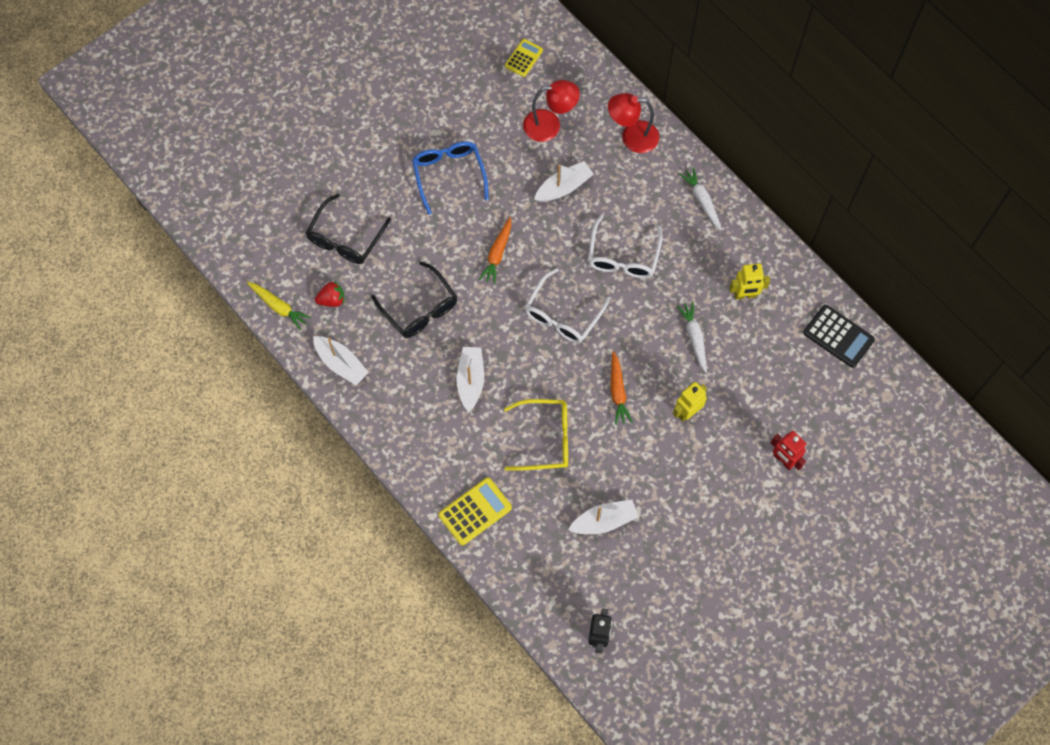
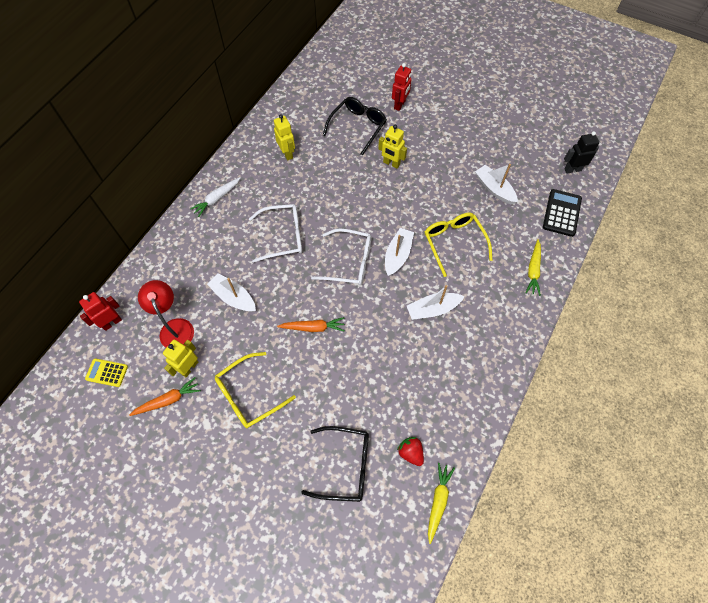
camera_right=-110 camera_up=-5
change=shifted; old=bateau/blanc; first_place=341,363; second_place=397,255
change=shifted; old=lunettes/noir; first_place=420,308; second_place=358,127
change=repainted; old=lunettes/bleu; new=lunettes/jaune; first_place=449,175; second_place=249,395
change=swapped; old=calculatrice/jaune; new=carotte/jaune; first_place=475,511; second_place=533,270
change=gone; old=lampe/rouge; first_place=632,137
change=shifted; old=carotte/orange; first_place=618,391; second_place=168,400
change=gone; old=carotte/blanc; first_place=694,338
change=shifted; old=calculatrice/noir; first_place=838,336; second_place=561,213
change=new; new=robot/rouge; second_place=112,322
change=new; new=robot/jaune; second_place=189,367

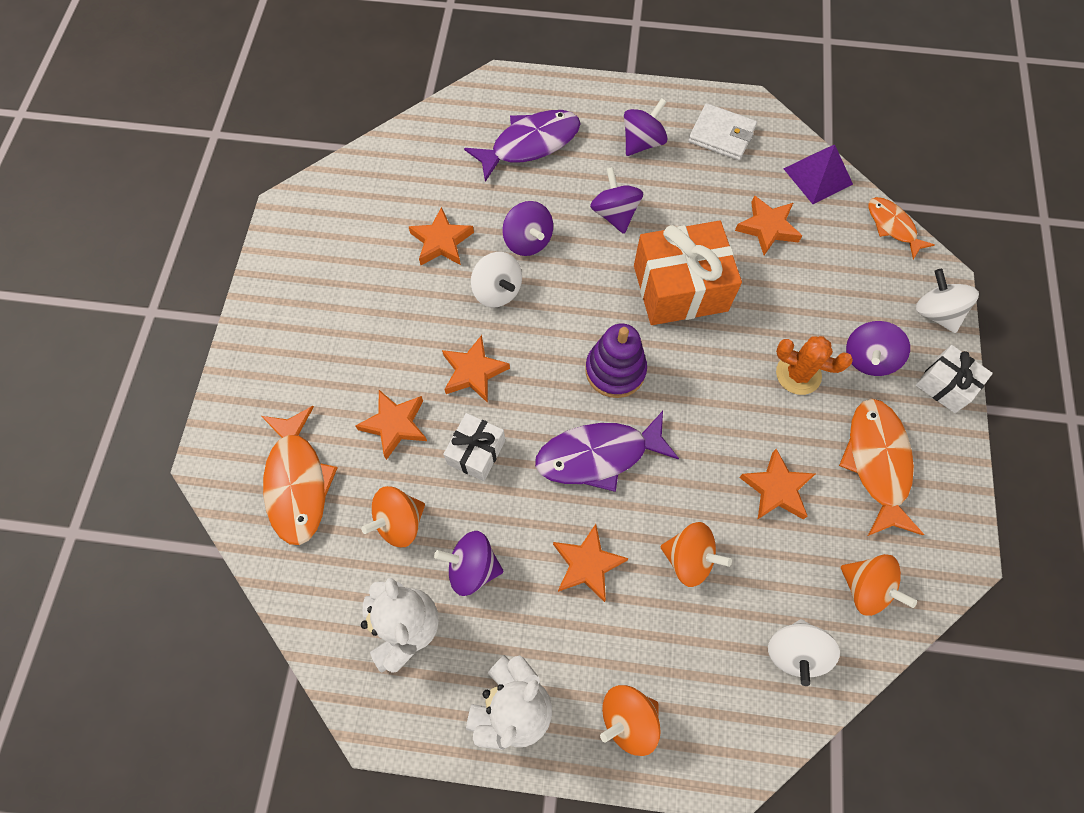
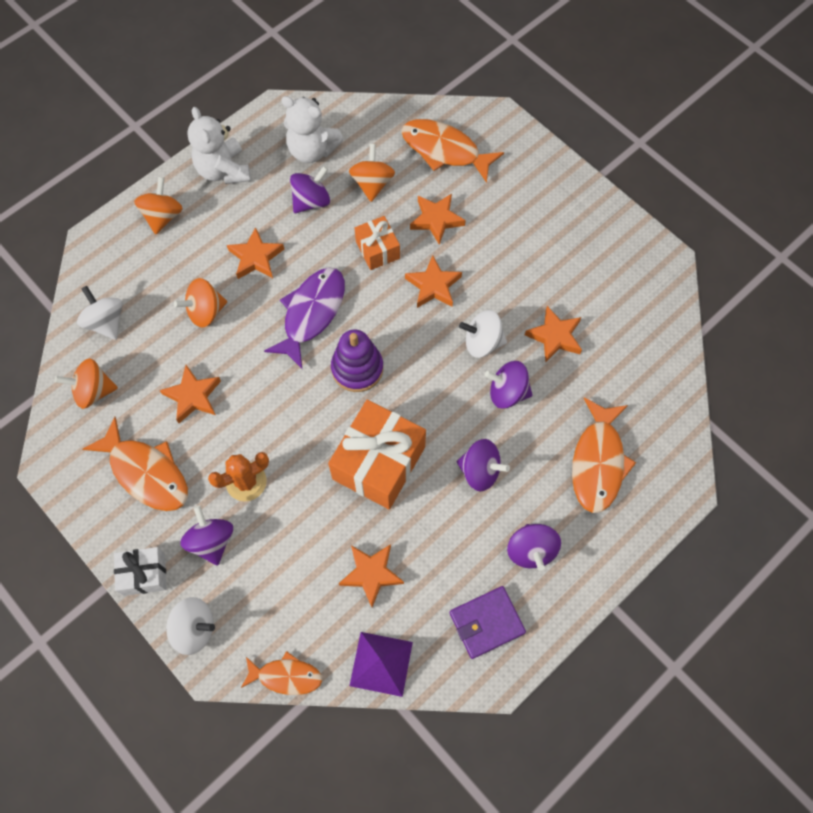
camera_right=130 camera_up=0
change=repainted; old=cadeau/blanc; new=cadeau/orange; first_place=476,452; second_place=377,250
change=repainted; old=poisson/violet; new=poisson/orange; first_place=530,144; second_place=598,462
change=repainted; old=portefeuille/blanc; new=portefeuille/violet; first_place=721,135; second_place=486,622

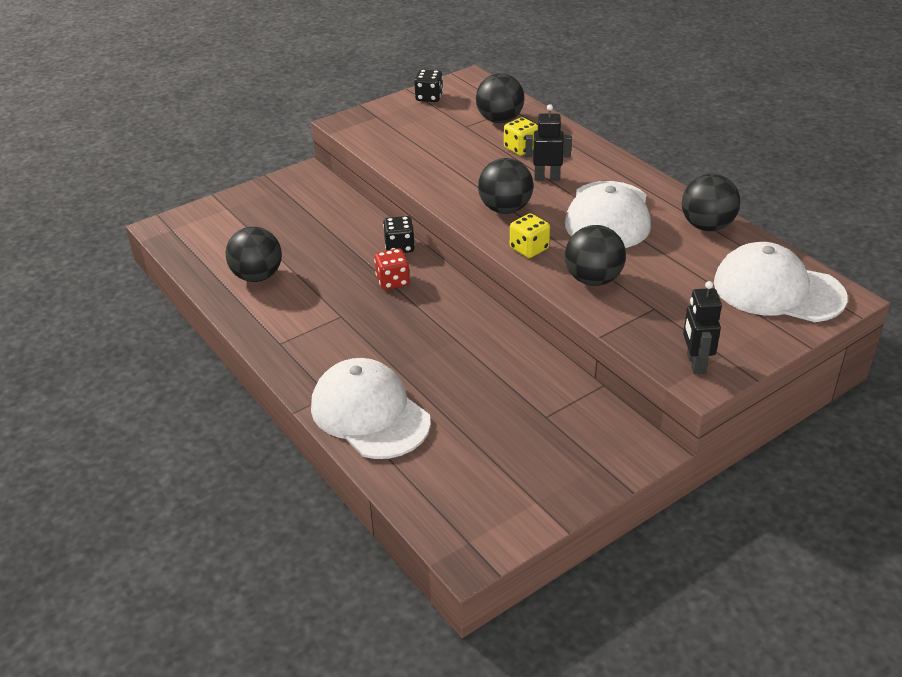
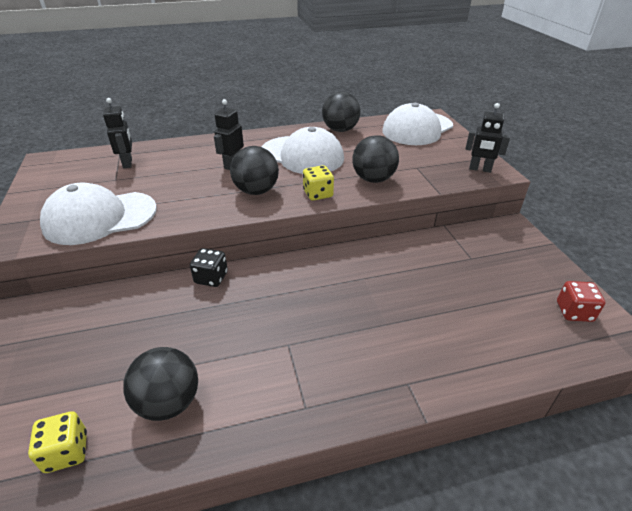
camera_right=-70 camera_up=0
change=shifted; old=casquette/blanc; first_place=370,414; second_place=100,218
change=shifted; old=dé/rouge; first_place=393,281; second_place=574,312
change=gone; old=dé/noir; first_place=429,97
change=swapped; old=balle/noir; new=robot/noir; first_place=499,120; second_place=128,163
change=shifted; old=dé/jaune; first_place=521,148; second_place=66,452

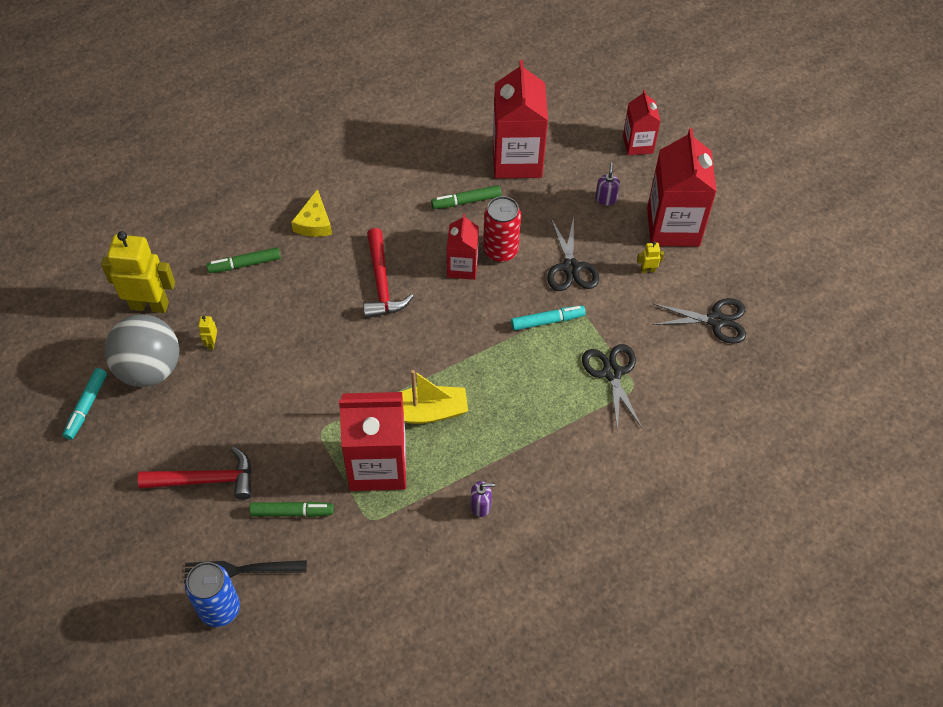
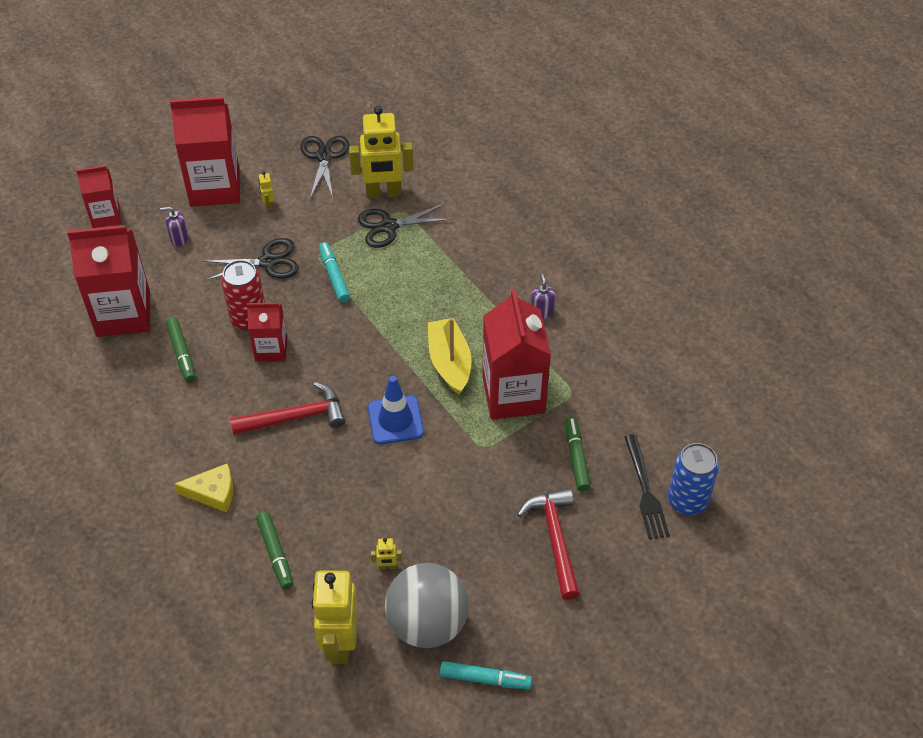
camera_right=-95 camera_up=-5
change=new; new=robot/jaune; second_place=383,193
change=new; new=cône de chantier/bleu; second_place=395,420

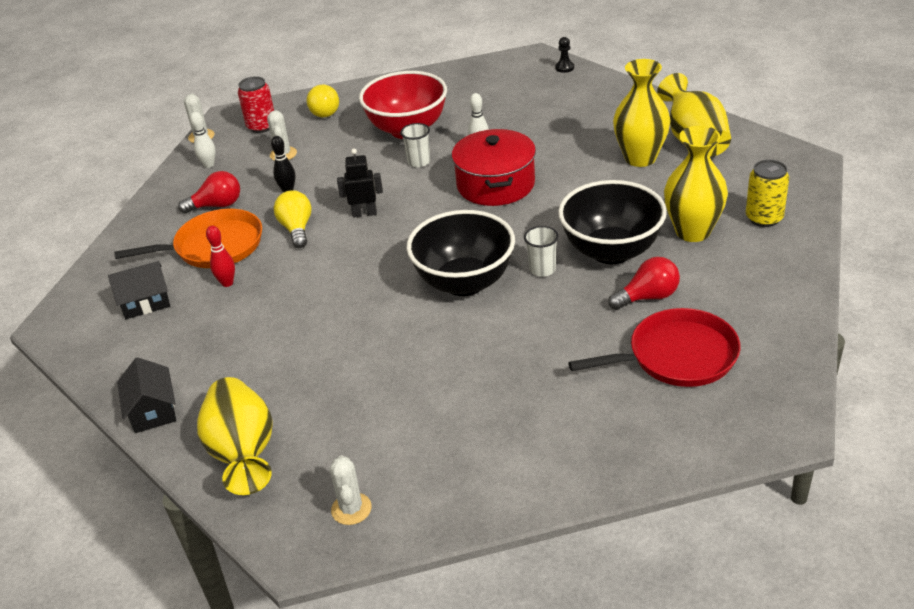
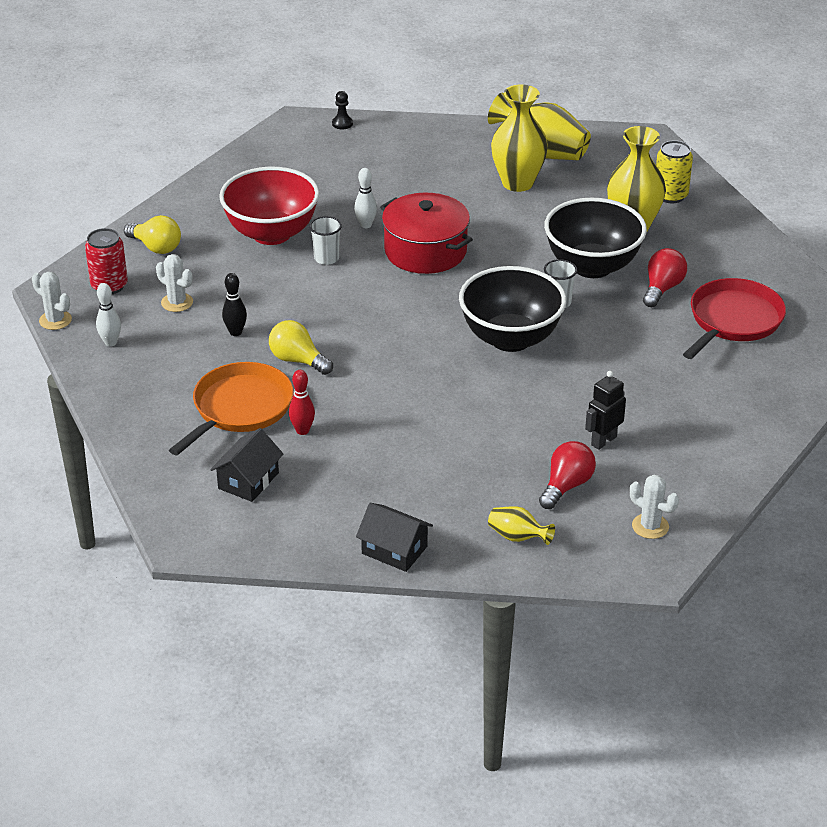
camera_right=-45 camera_up=0
change=shifted; old=ampoule/rouge; first_place=217,205; second_place=566,486
change=scaled; old=vase/jaune; first_place=243,453; second_place=517,537; factor=0.5
change=shifted; old=robot/noir; first_place=364,213; second_place=603,441

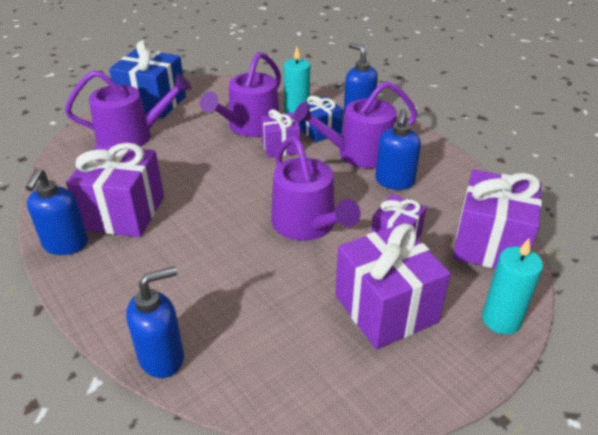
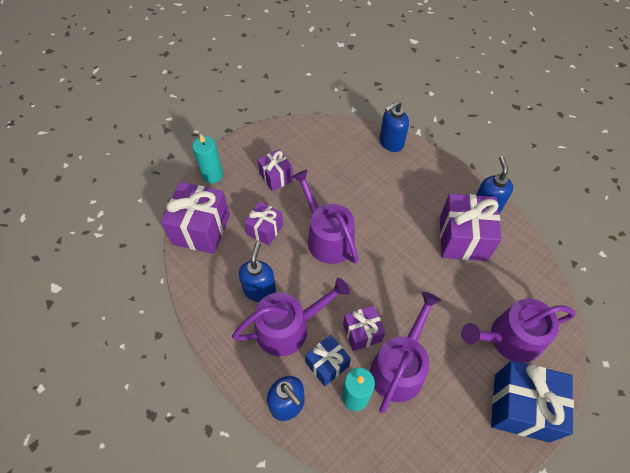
camera_right=175 camera_up=20
change=scaled; old=cadeau/violet; first_place=385,308; second_place=276,177; factor=0.58

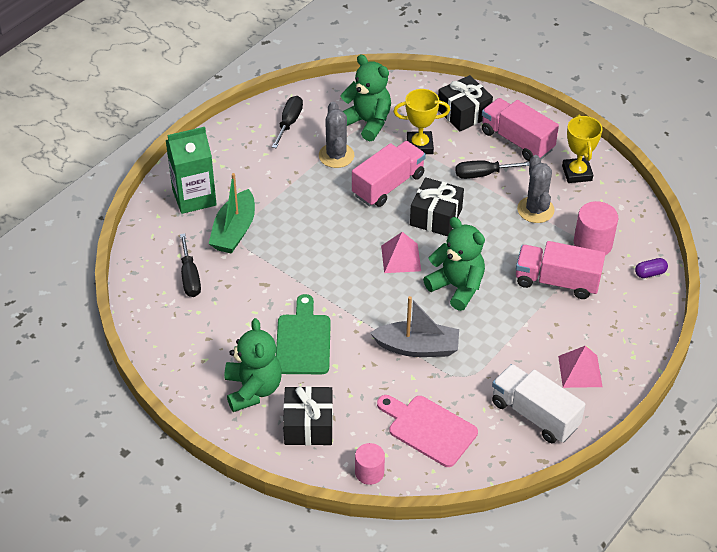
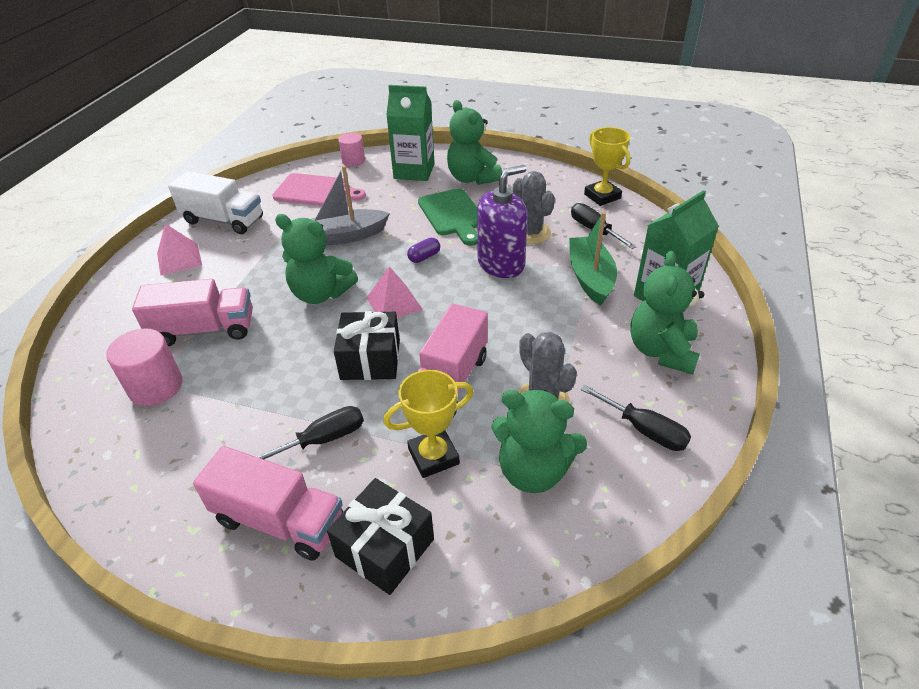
camera_right=160 camera_up=-5
change=rotated; old=tournevis/noir; first_place=289,122; second_place=644,430; degrees=-45
change=swapped; old=cadeau/noir; new=brique de lait/vert; first_place=308,425; second_place=414,171
change=shifted; old=cactus/gris; first_place=535,210; second_place=530,233
change=shifted; old=trophée/jaune; first_place=577,173; second_place=602,196
change=shifted; old=gélule/violet; first_place=650,273; second_place=424,257
change=new; new=distributeur de savon/violet; second_place=501,264
change=new; new=ours en peluche/vert; second_place=661,351

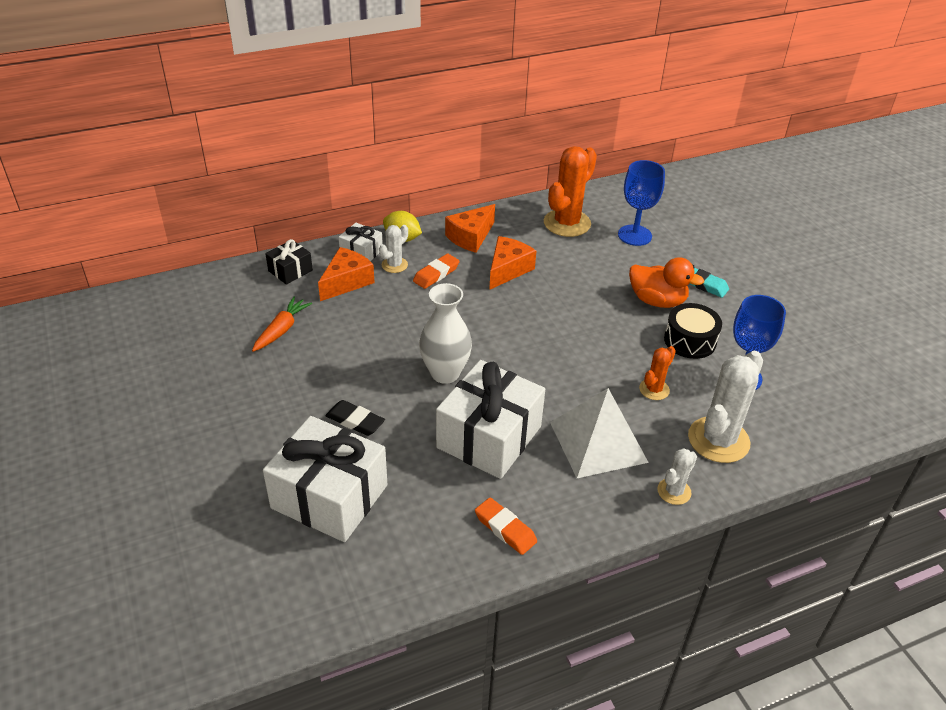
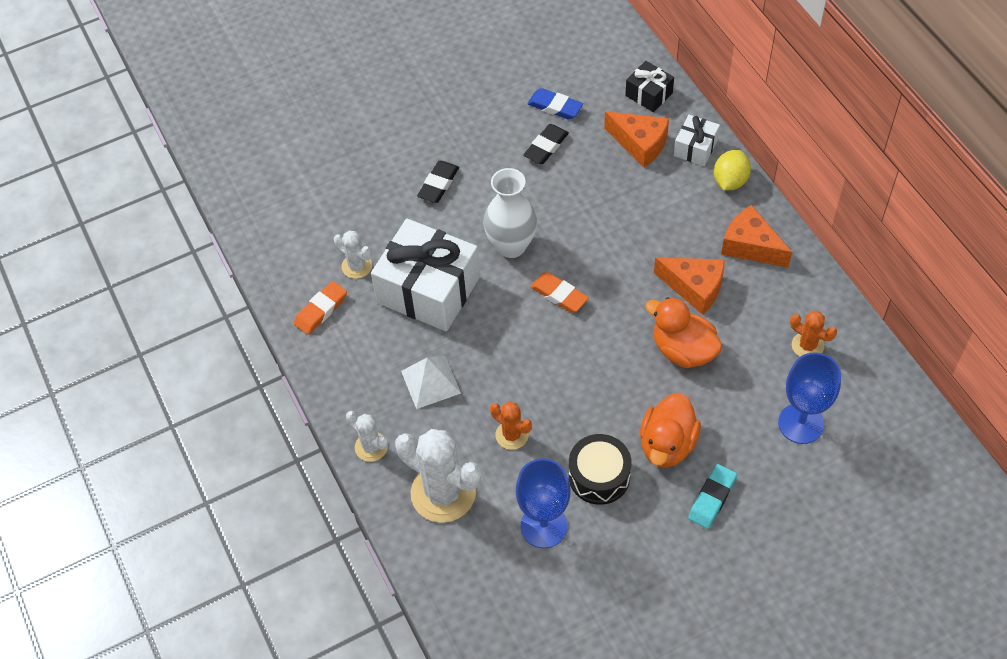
camera_right=90 camera_up=15
change=swapped; old=carotte/orange; new=gomme/bleu; first_place=282,329; second_place=555,107
change=gone; old=cadeau/blanc; first_place=329,496
change=shifted; old=cactus/blanc; first_place=394,265; second_place=357,266
change=shifted; old=gomme/orange; first_place=436,274; second_place=559,295
change=scaled; old=cactus/orange; first_place=567,223; second_place=807,345; factor=0.52
change=scaled; old=pyramide/blanc; first_place=598,441; second_place=431,382; factor=0.62
change=new; new=gomme/noir; second_place=546,147
change=new; new=canard/orange; second_place=683,350

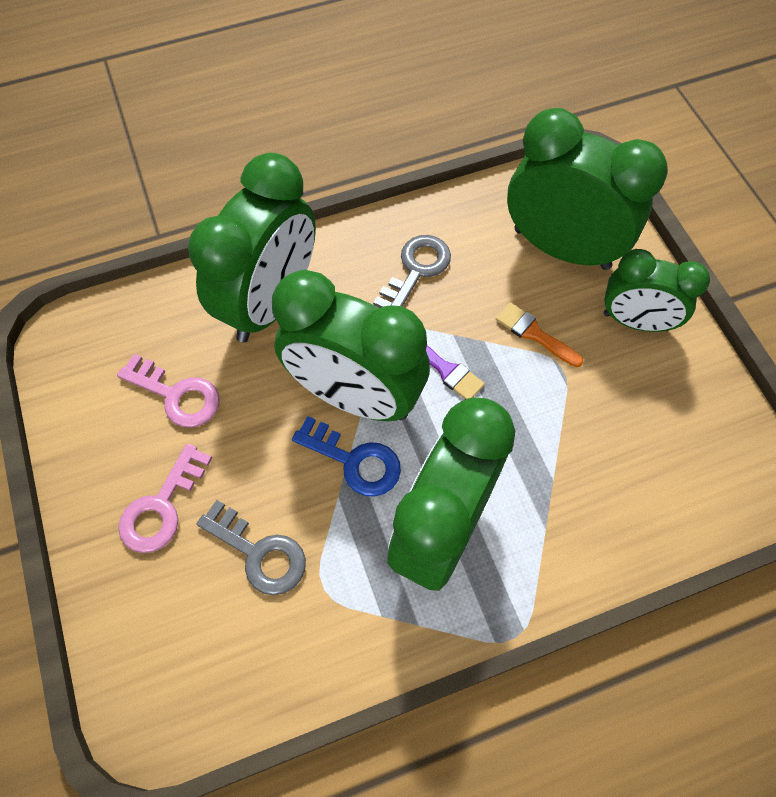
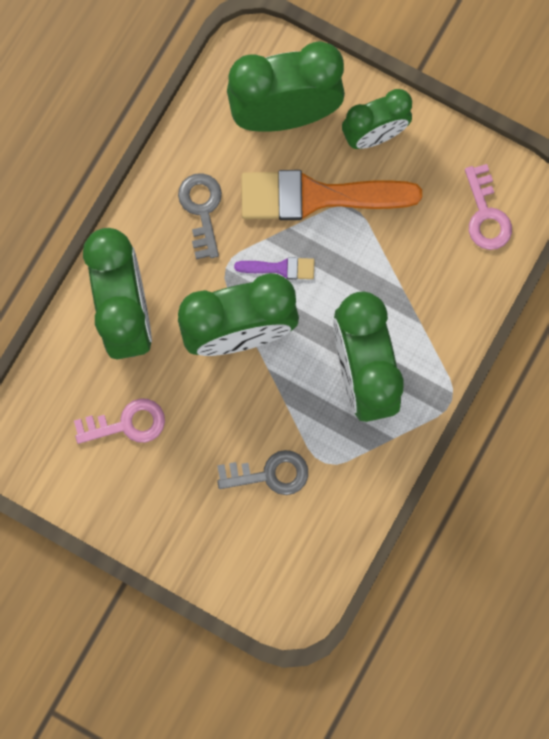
camera_right=-40 camera_up=15
change=shifted; old=clé/rose; first_place=162,507; second_place=486,214
change=gone; old=clé/bleu; first_place=354,460
change=scaled; old=pinceau/orange; first_place=534,334; second_place=317,196; factor=2.27

